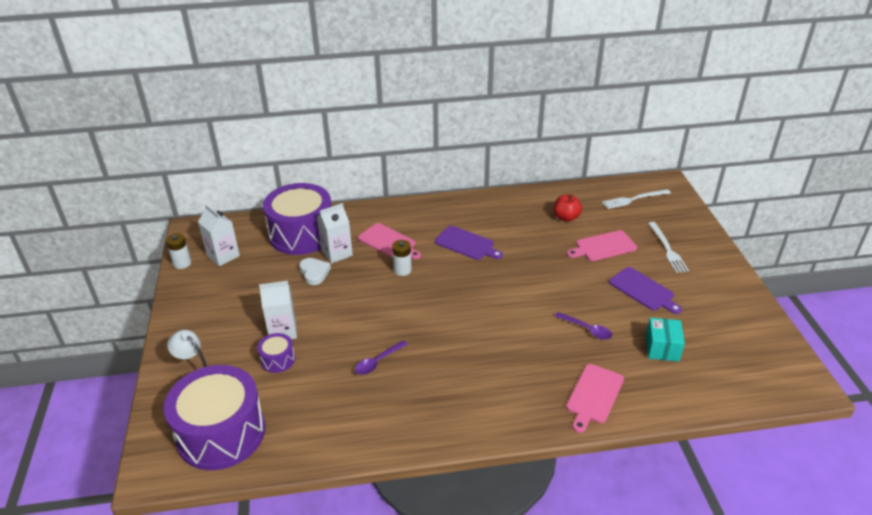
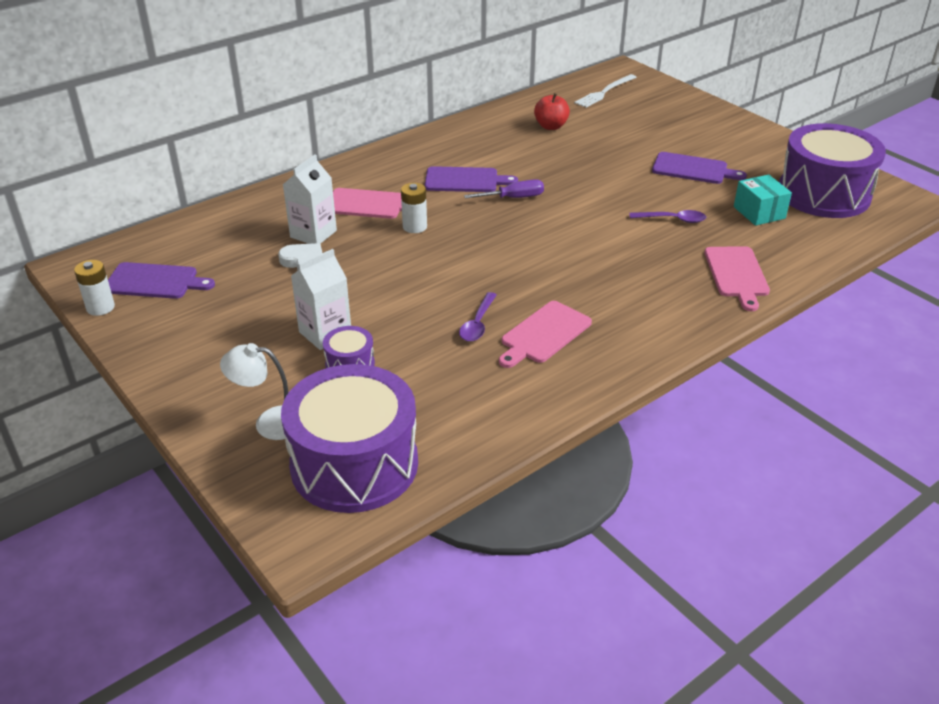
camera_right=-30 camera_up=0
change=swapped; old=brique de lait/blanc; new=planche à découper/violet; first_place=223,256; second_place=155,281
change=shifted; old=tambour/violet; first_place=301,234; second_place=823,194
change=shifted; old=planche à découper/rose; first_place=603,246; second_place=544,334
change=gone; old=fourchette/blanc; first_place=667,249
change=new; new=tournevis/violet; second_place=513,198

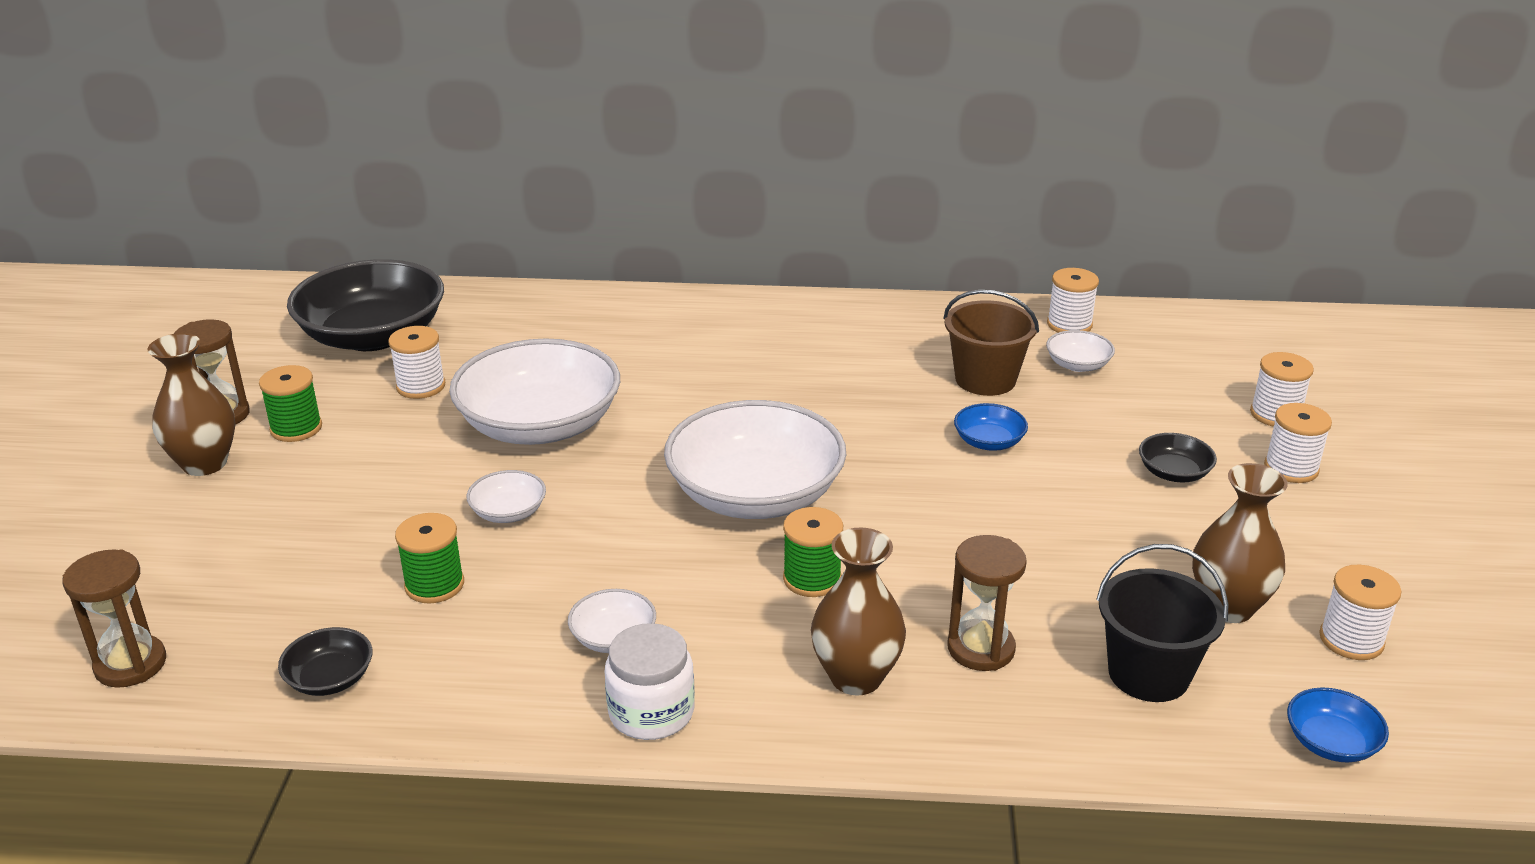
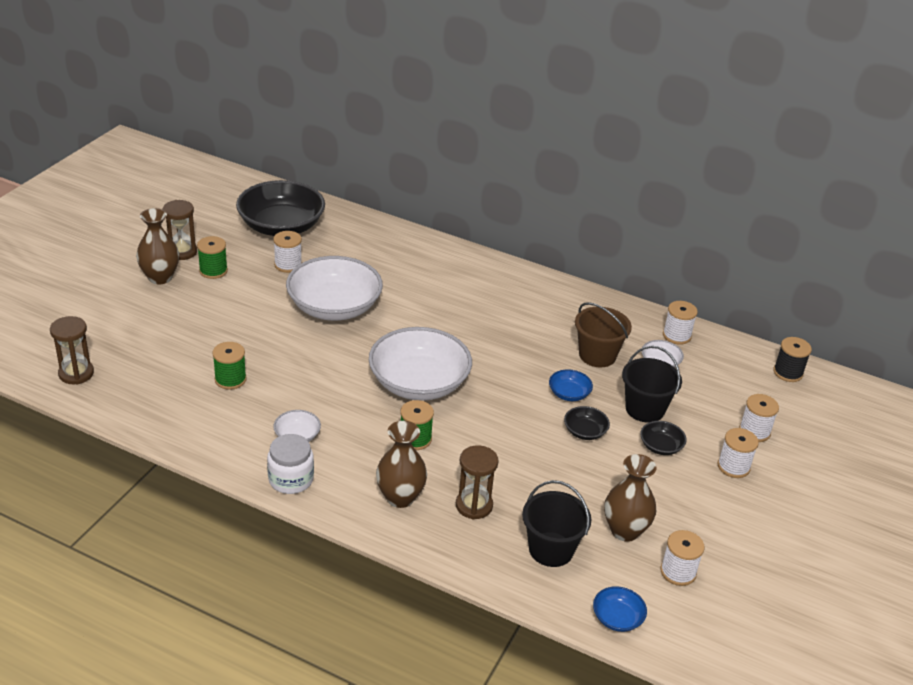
camera_right=20 camera_up=5
change=shifted; old=bol/noir; first_place=330,678; second_place=585,431
change=gone; old=bol/blanc; first_place=508,512
change=new; new=seau/noir; second_place=645,409
change=new; new=bobine/noir; second_place=788,373

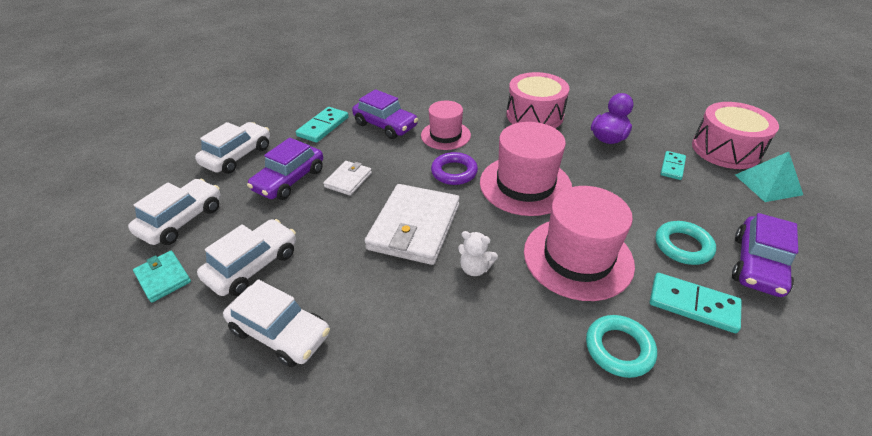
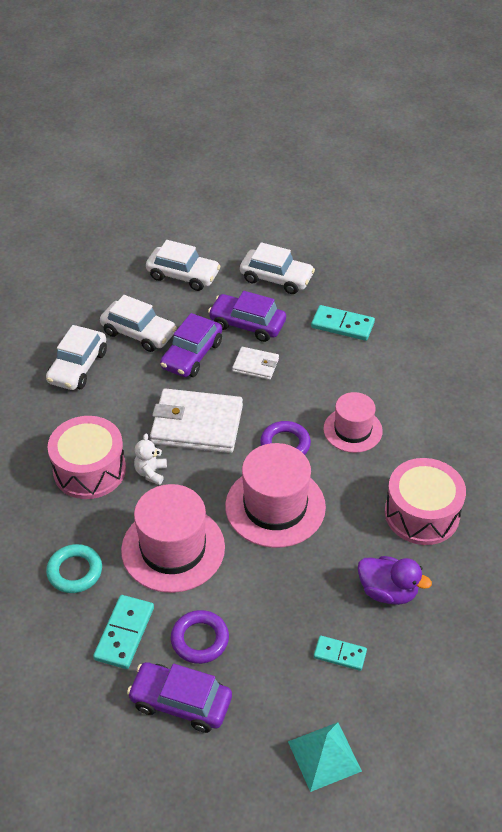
camera_right=80 camera_up=5
change=gone; old=portefeuille/turquoise; first_place=163,278
change=shifted; old=voiture/violet; first_place=385,125; second_place=192,355
change=repainted; old=anneau/turquoise; new=anneau/violet; first_place=683,246; second_place=200,639
change=shifted; old=tambour/rose; first_place=725,149; second_place=89,470

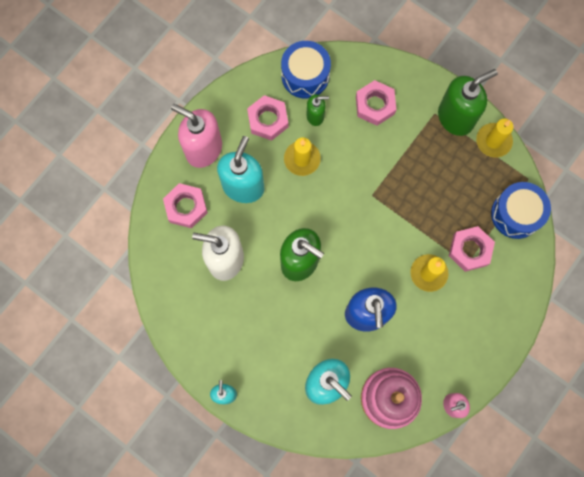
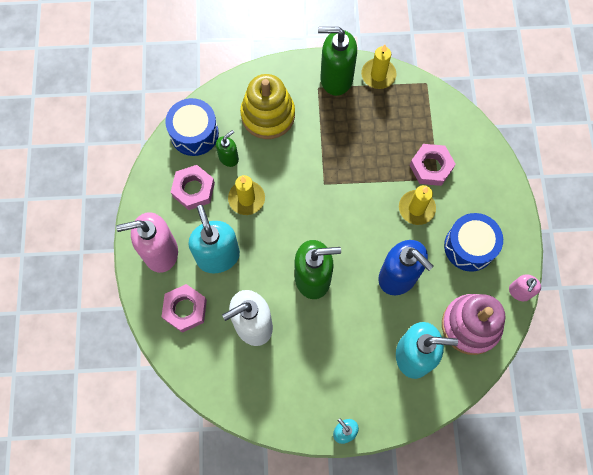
camera_right=-40 camera_up=-5
change=swapped; old=écrou/rose; new=jouet à empiler/jaune; first_place=375,105; second_place=268,115
change=rotated; old=distributeur de savon/vert; first_place=455,117; second_place=336,78; degrees=-105
change=shifted; old=tambour/bleu; first_place=516,214; second_place=469,246

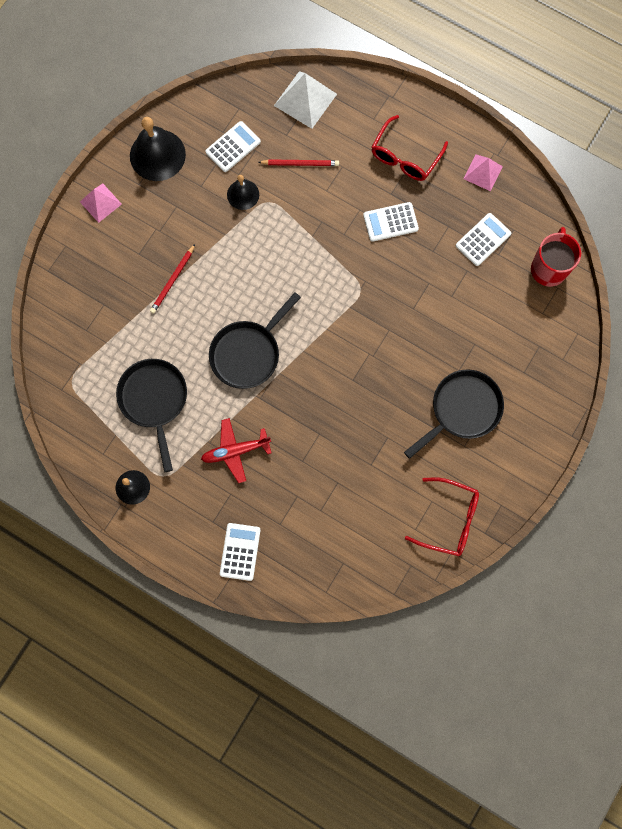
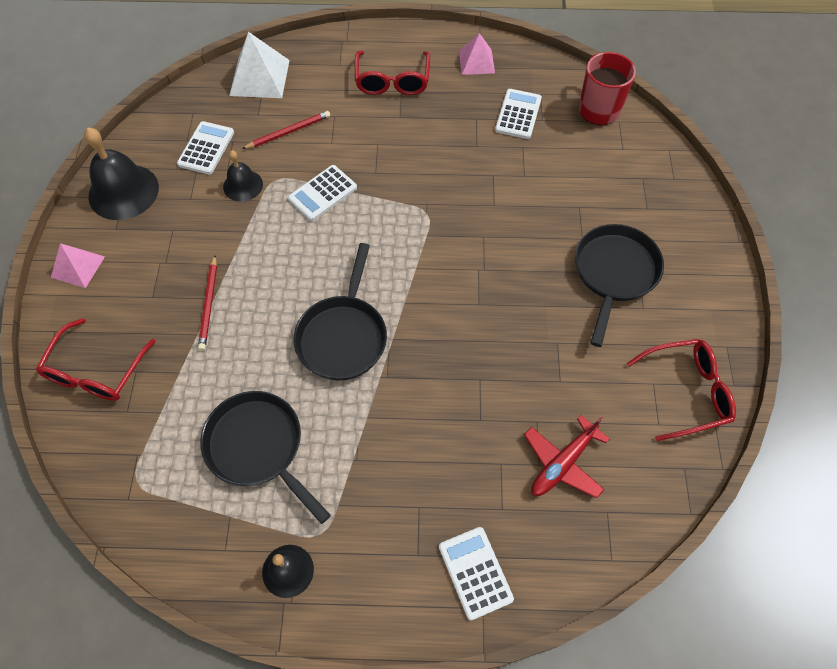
camera_right=-30 camera_up=-15
change=shifted; old=avion/rouge; first_place=235,451; second_place=562,463
change=shifted; old=calculatrice/blanc; first_place=390,222; second_place=322,193
change=new; new=lunettes/rouge; second_place=96,372

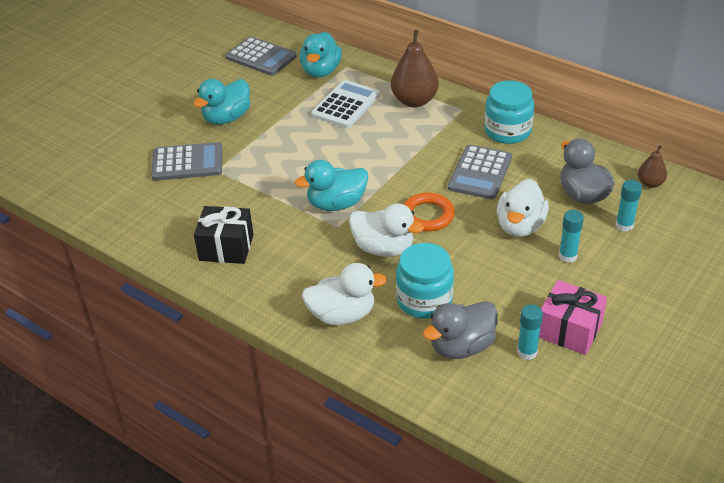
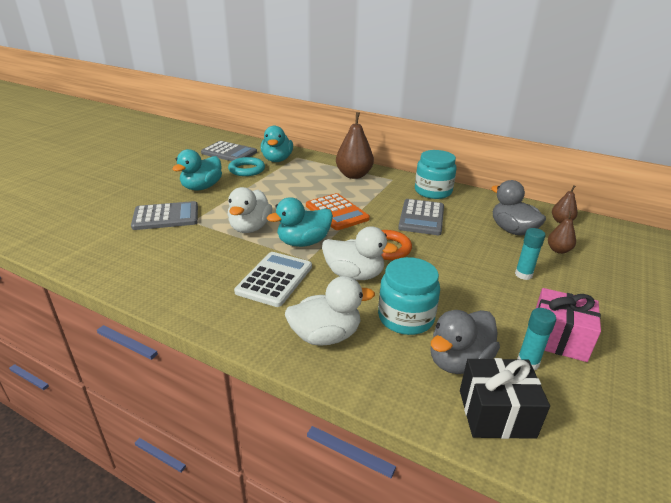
camera_right=-10 camera_up=-10
change=shifted; old=cadeau/noir; first_place=226,247; second_place=496,413
change=shifted; old=calculatrice/blanc; first_place=346,105; second_place=275,279
change=shifted; old=canard/blanc; first_place=520,226; second_place=250,228
change=swapped; old=bâton de colle/turquoise; new=poire/marron; first_place=624,225; second_place=558,250
change=new; new=anneau/turquoise; second_place=247,170
change=new; new=calculatrice/orange; second_place=336,212

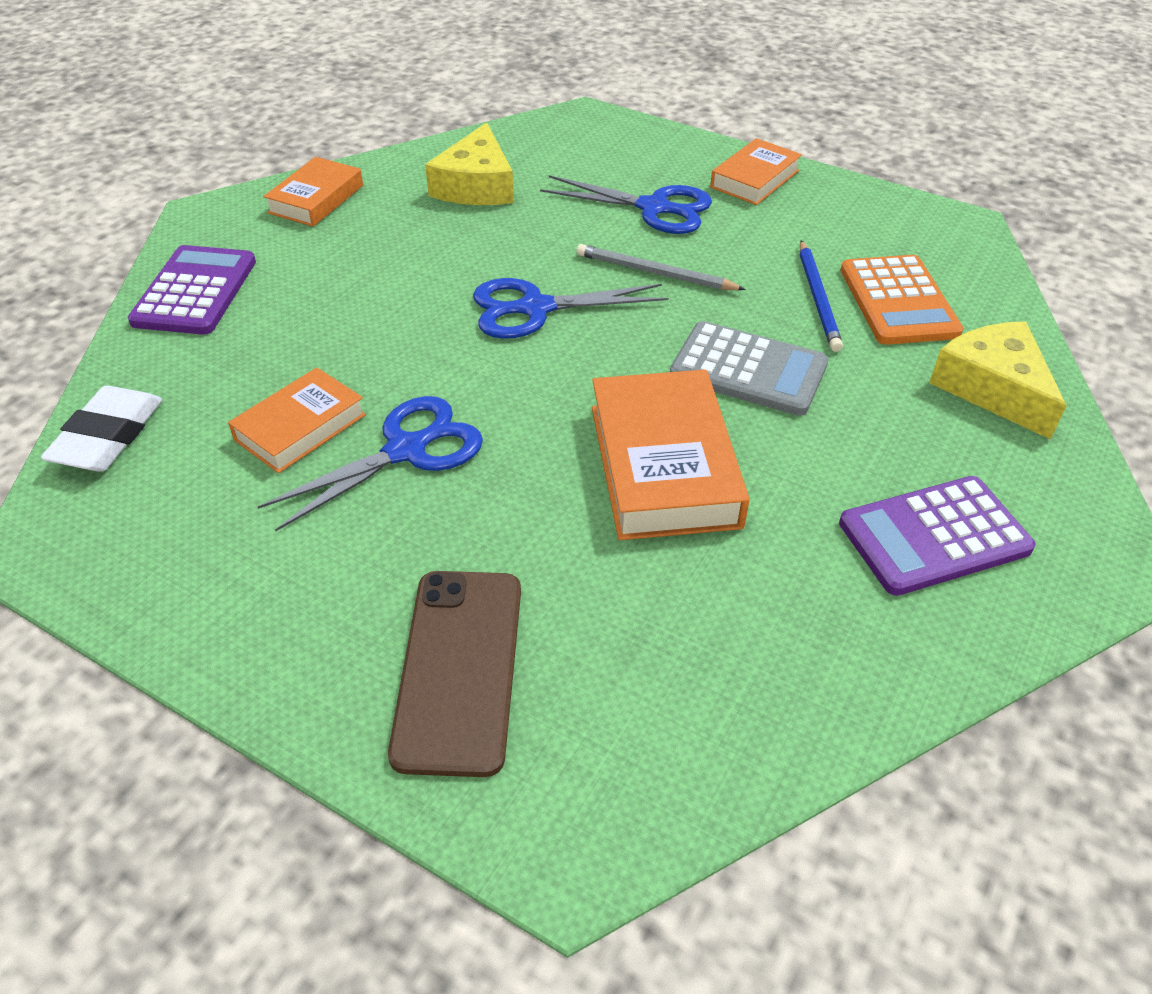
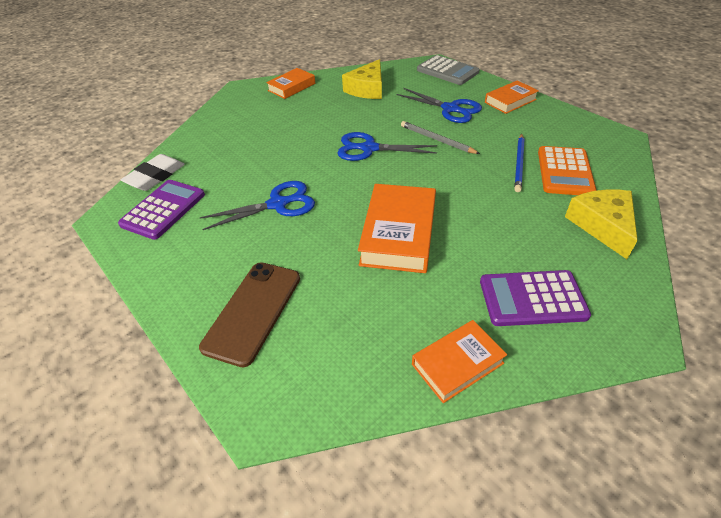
camera_right=20 camera_up=0
change=shifted; old=calculatrice/violet; first_place=195,291; second_place=163,209
change=shifted; old=livre/orange; first_place=300,427; second_place=457,364
change=shifted; old=calculatrice/gris; first_place=748,370; second_place=447,71

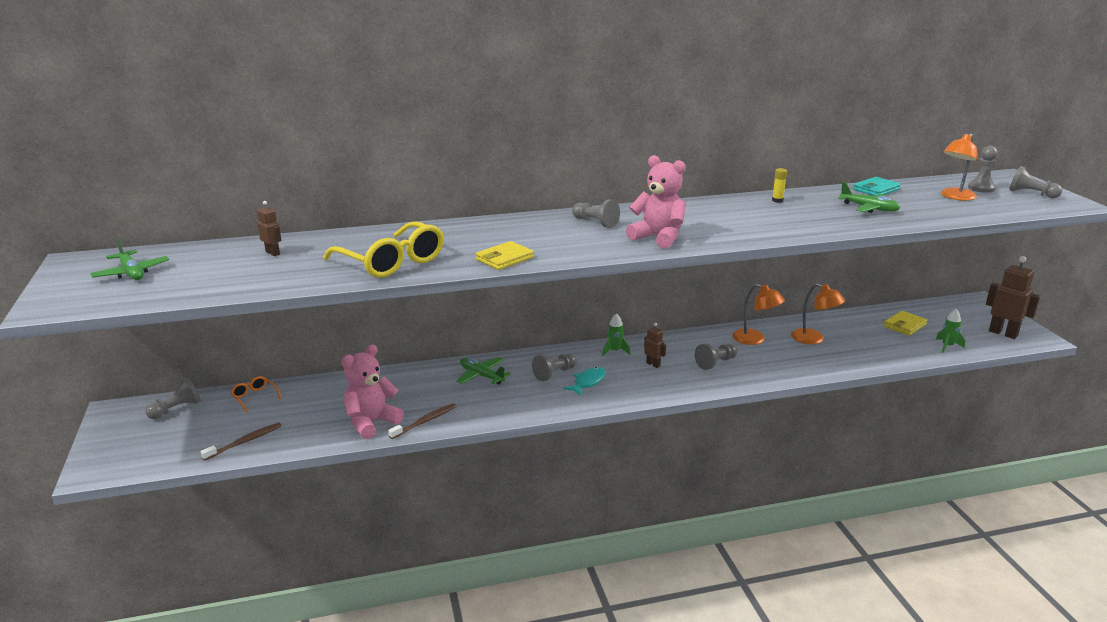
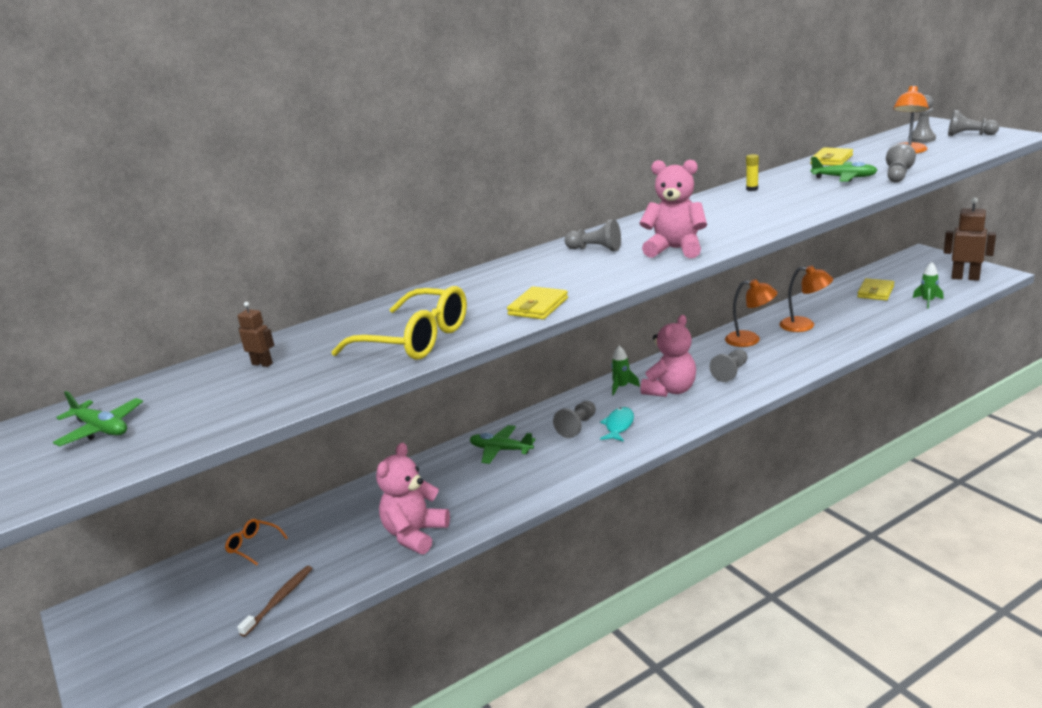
camera_right=-15 camera_up=0
change=shifted; old=pion/gris; first_place=176,409; second_place=898,176
change=gone; old=brosse à dents/marron; first_place=425,421
change=swapped; old=robot/marron; new=ours en peluche/rose; first_place=653,364; second_place=670,390
change=repainted; old=portefeuille/turquoise; new=portefeuille/jaune; first_place=876,189; second_place=831,160

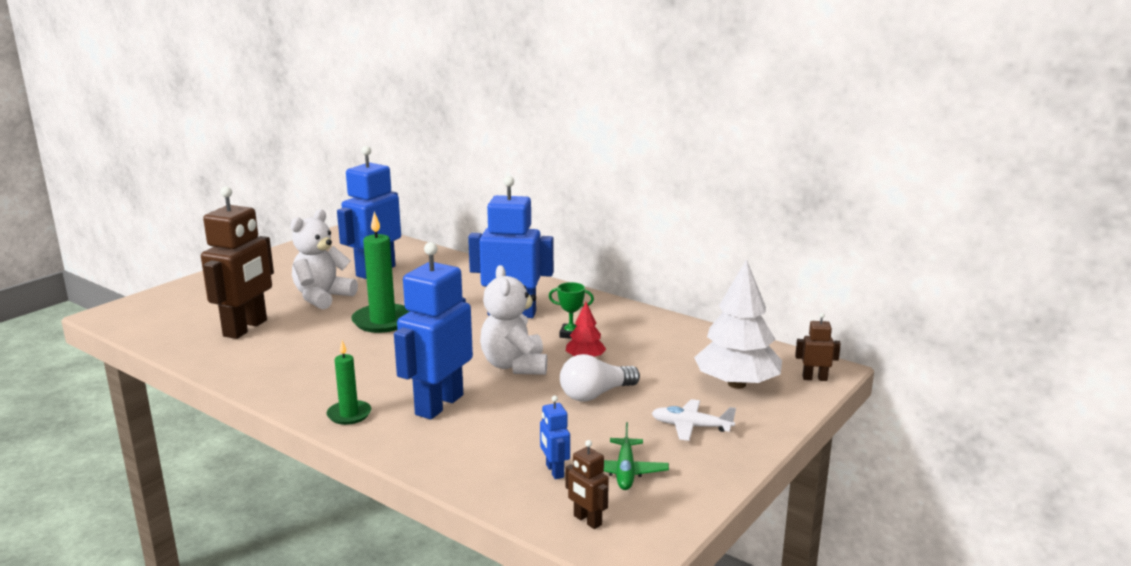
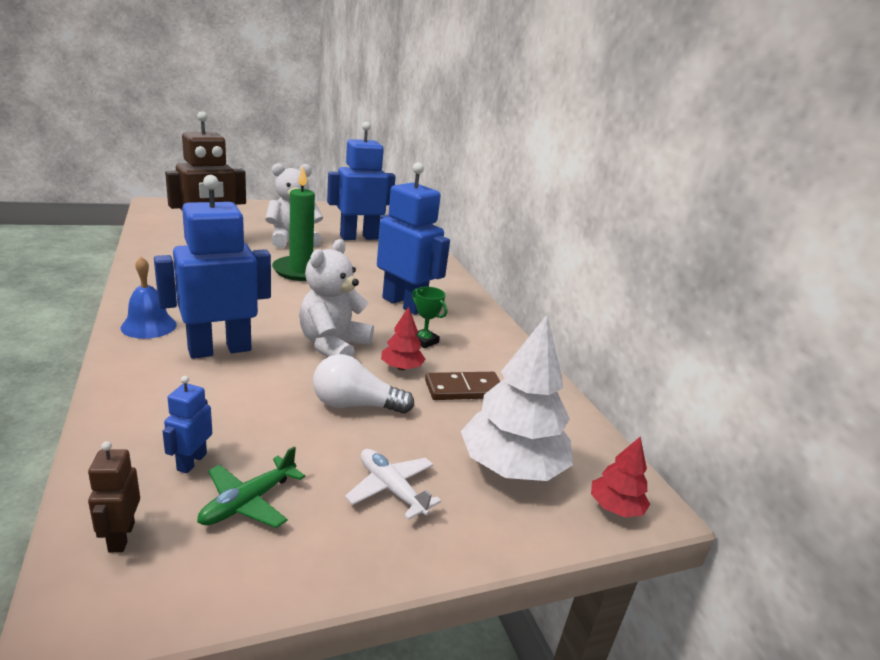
camera_right=30 camera_up=5
change=swapped; old=bougie/vert; new=cloche/bleu; first_place=349,414; second_place=149,326
change=swapped; old=robot/marron; new=arbre/rouge; first_place=814,378; second_place=615,508
change=new; new=domino/marron; second_place=464,389

